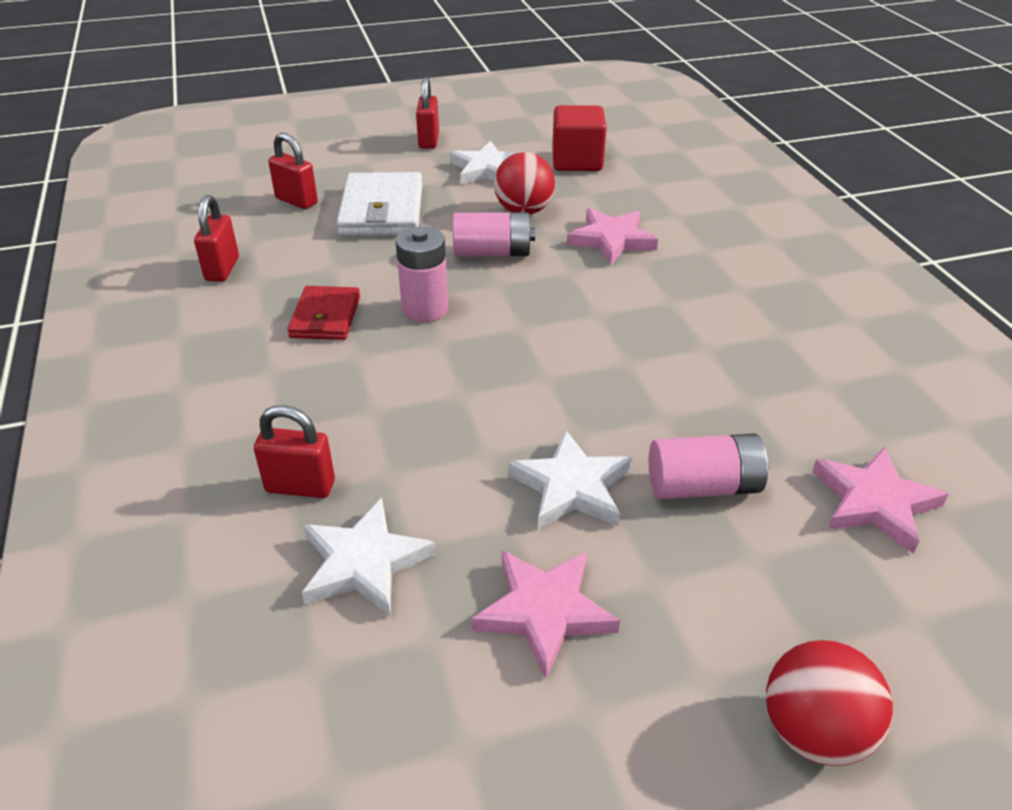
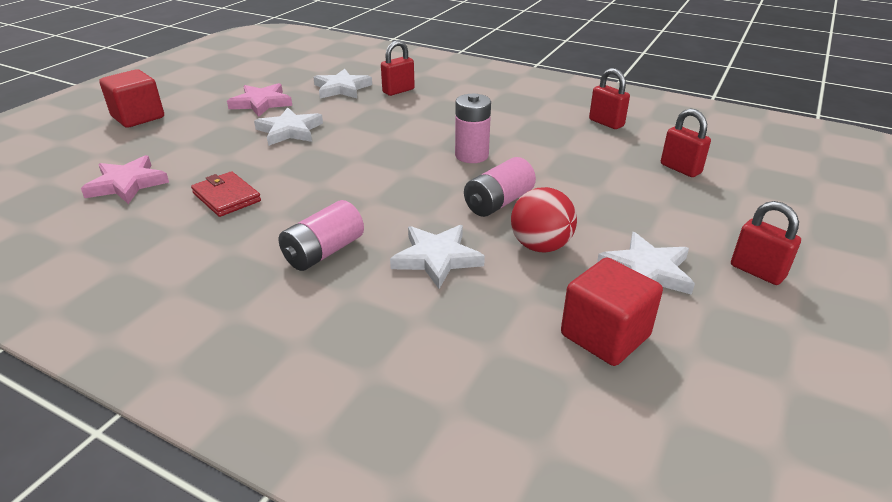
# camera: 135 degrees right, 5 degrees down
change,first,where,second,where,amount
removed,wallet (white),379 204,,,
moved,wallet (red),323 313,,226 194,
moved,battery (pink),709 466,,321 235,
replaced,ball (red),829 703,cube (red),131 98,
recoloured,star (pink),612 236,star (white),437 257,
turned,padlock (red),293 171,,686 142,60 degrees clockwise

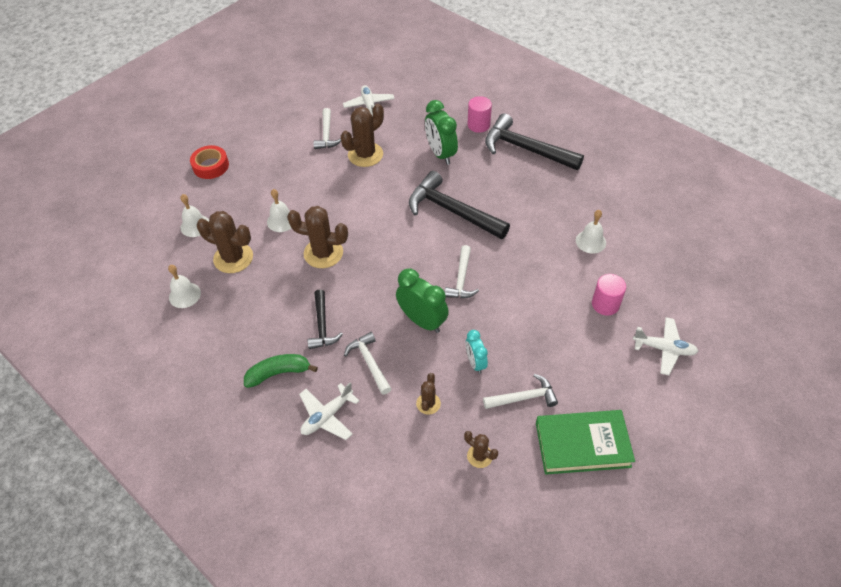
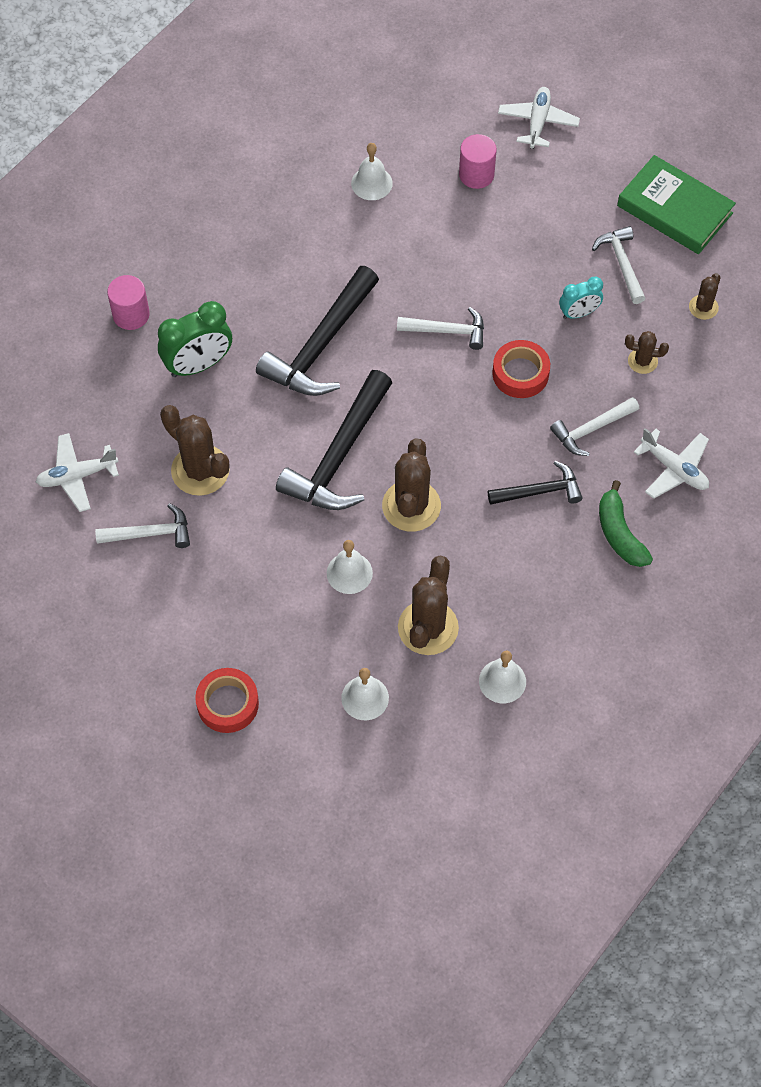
# camera: 95 degrees left, 10 degrees up
change,first,where,second,where,amount
moved,hammer (black),534 141,,334 440,
replaced,clock (green),422 300,tape (red),521 369,
turned,book (green),585 442,,676 204,45 degrees counterclockwise

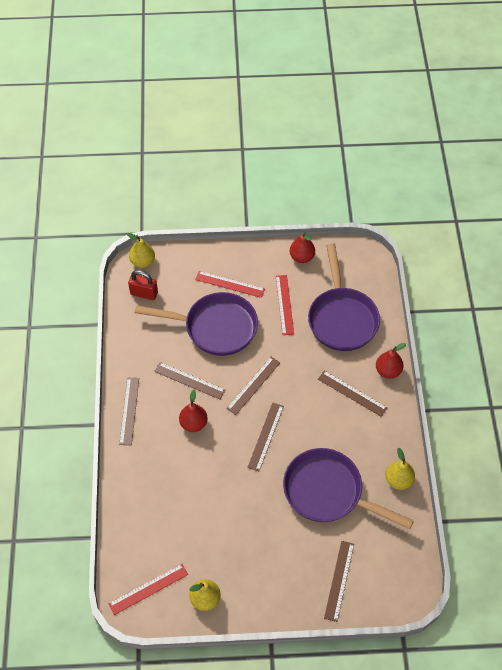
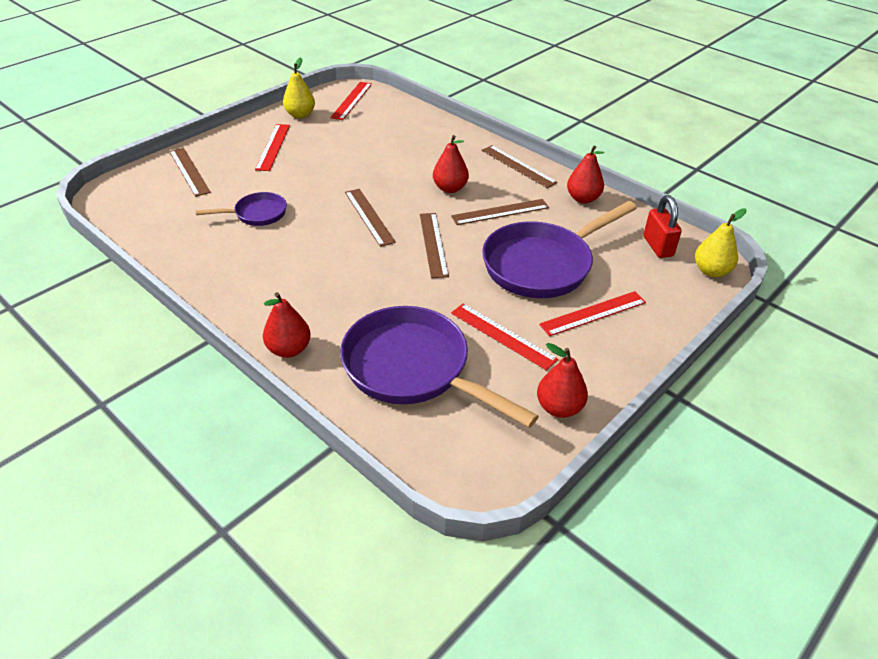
# camera: 135 degrees right, 15 degrees down
change,first,where,second,where,amount
removed,ruler (brown),352 394,,,
removed,pear (yellow),400 469,,,
added,,,ruler (red),272 147,
added,,,pear (red),585 175,
turned,padlock (red),143 285,,662 226,75 degrees counterclockwise
resized,pan (purple),348 488,,241 209,x0.51

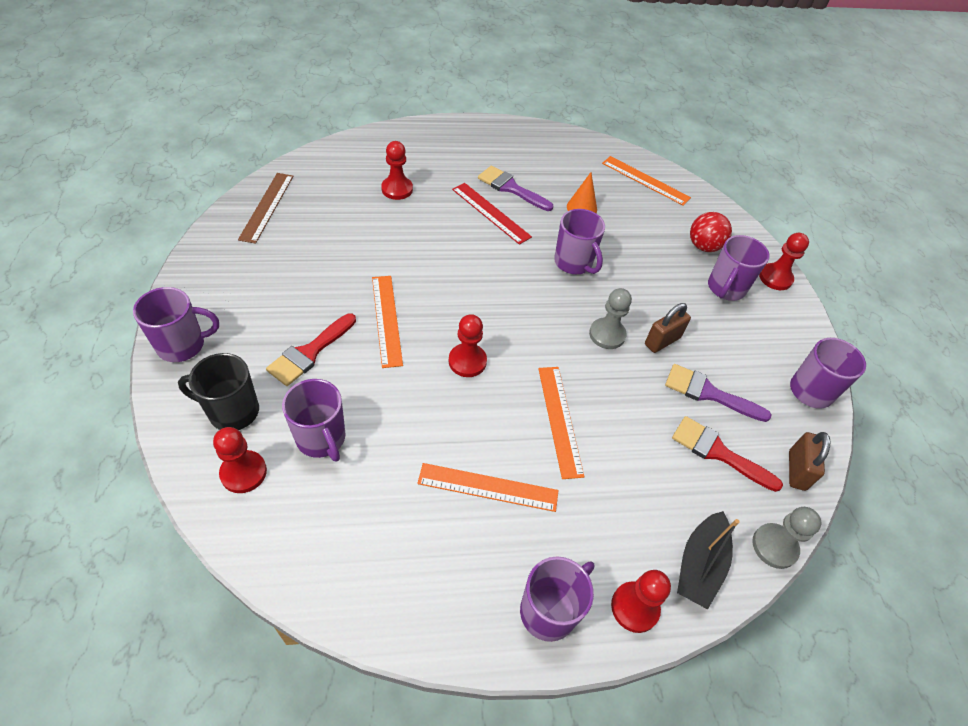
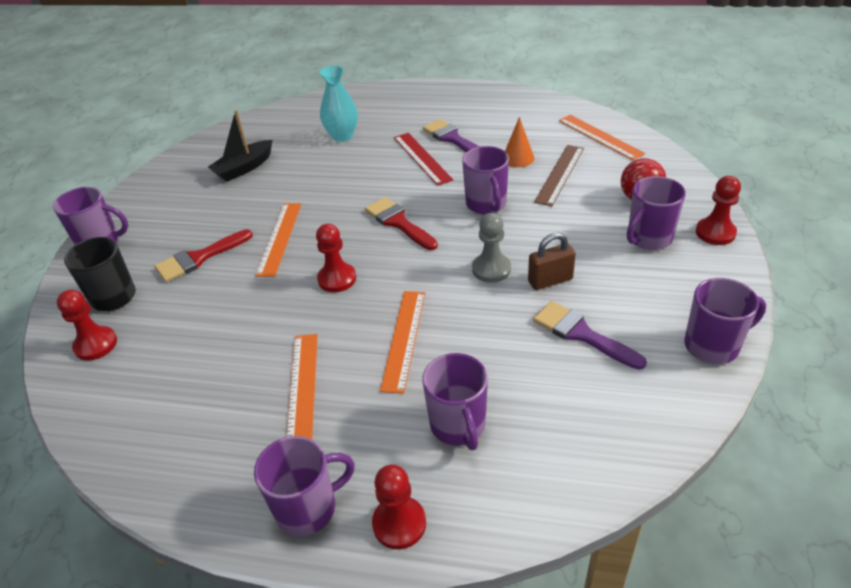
# camera: 25 degrees right, 10 degrees down
change,first,where,second,where,amount
removed,pawn (grey),786 538,,,
removed,padlock (brown),809 461,,,
moved,ruler (brown),266 208,,559 175,
moved,mug (purple),314 420,,455 401,
moved,brush (red),727 454,,401 223,
moved,boat (black),708 560,,240 146,
replaced,pawn (red),397 170,vase (turquoise),338 103,
turned,ruler (orange),488 487,,302 386,60 degrees clockwise

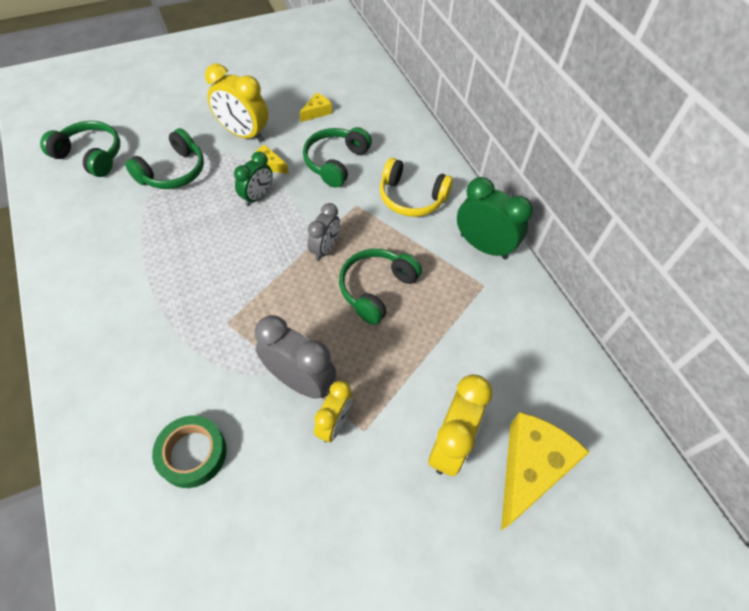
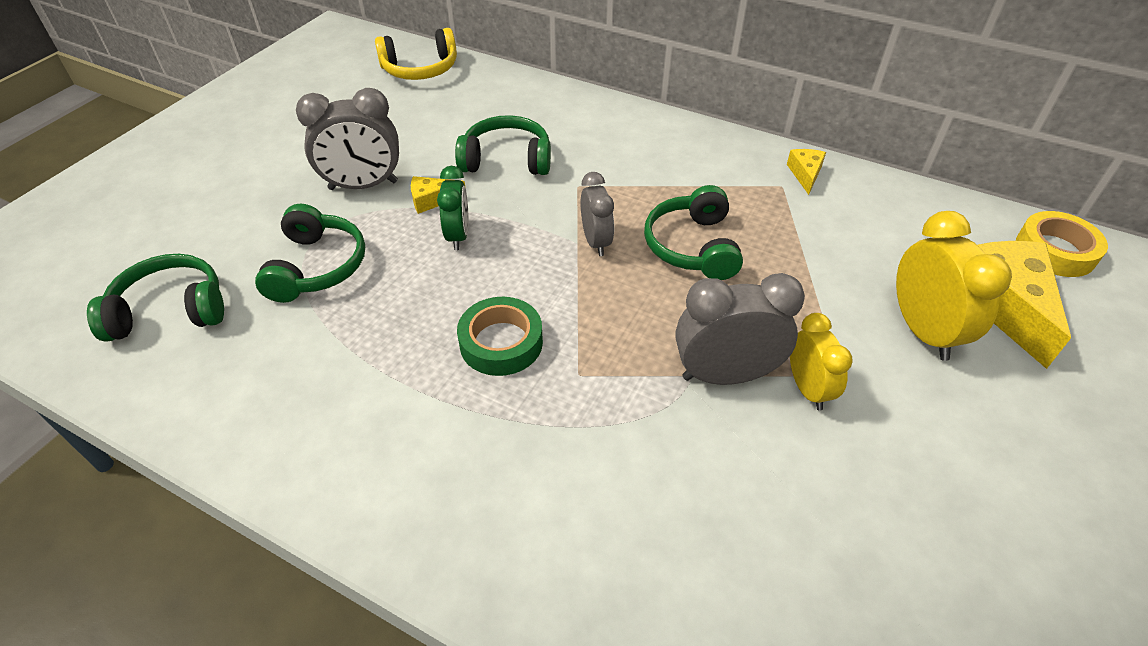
# camera: 35 degrees left, 10 degrees down
change,first,where,second,where,amount
removed,clock (green),495 218,,,
added,,,tape (yellow),1062 244,
moved,tape (green),189 452,,500 336,
moved,cheese (yellow),315 107,,806 172,
moved,headphones (yellow),416 187,,416 54,
recoloured,clock (yellow),236 103,clock (grey),347 139,
turned,headphones (green),337 157,,503 145,105 degrees clockwise

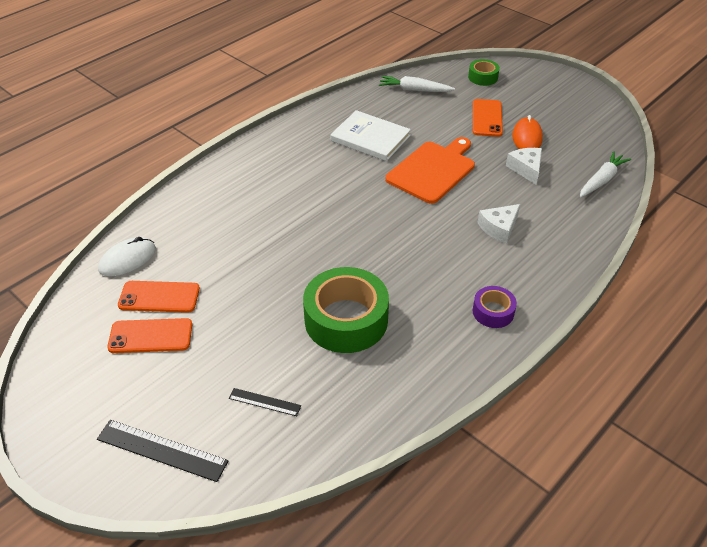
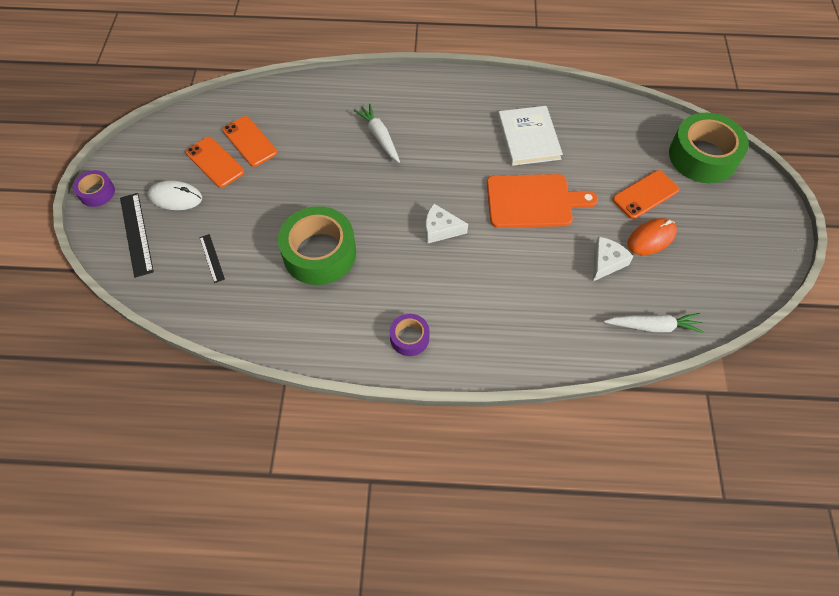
# camera: 50 degrees right, 15 degrees up
change,first,where,second,where,amount
added,,,tape (purple),94 188,
moved,mouse (white),127 257,,175 195,
moved,carrot (white),417 84,,377 133,
moved,cheese (white),499 224,,447 224,
resized,tape (green),484 72,,709 147,x2.00

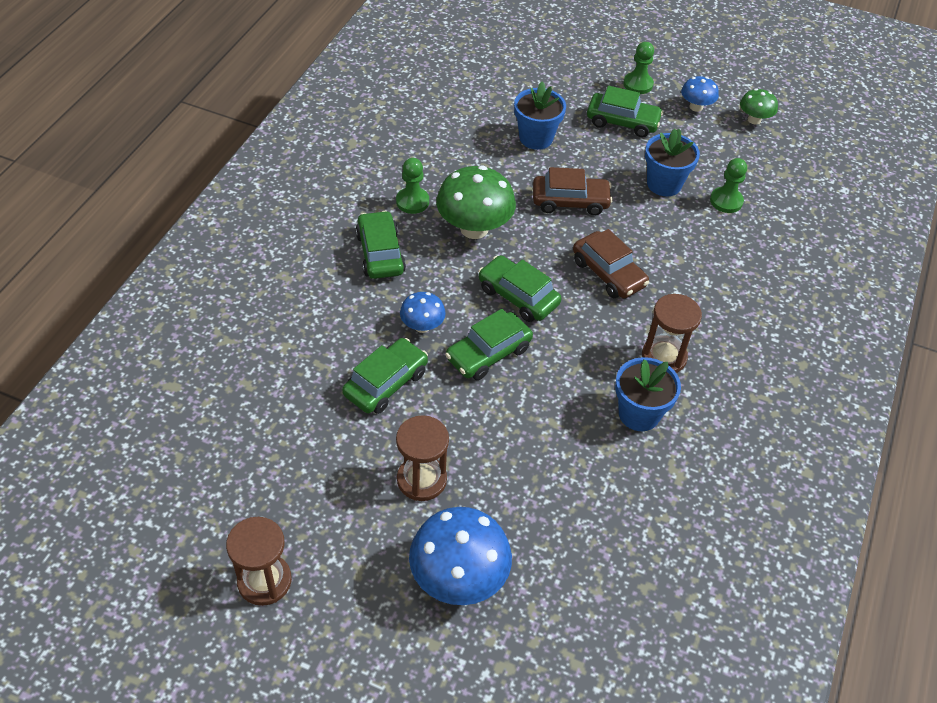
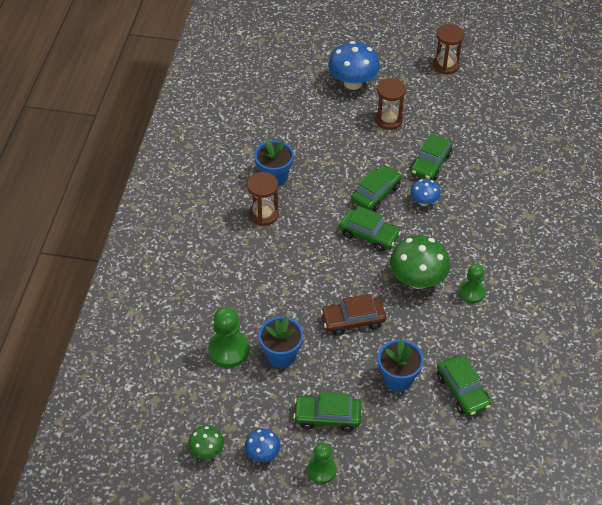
# camera: 170 degrees right, 0 degrees up
change,first,where,second,where,amount
removed,car (brown),611 263,,,
moved,car (green),381 245,,464 385,
resized,pawn (green),728 185,,228 337,x1.50

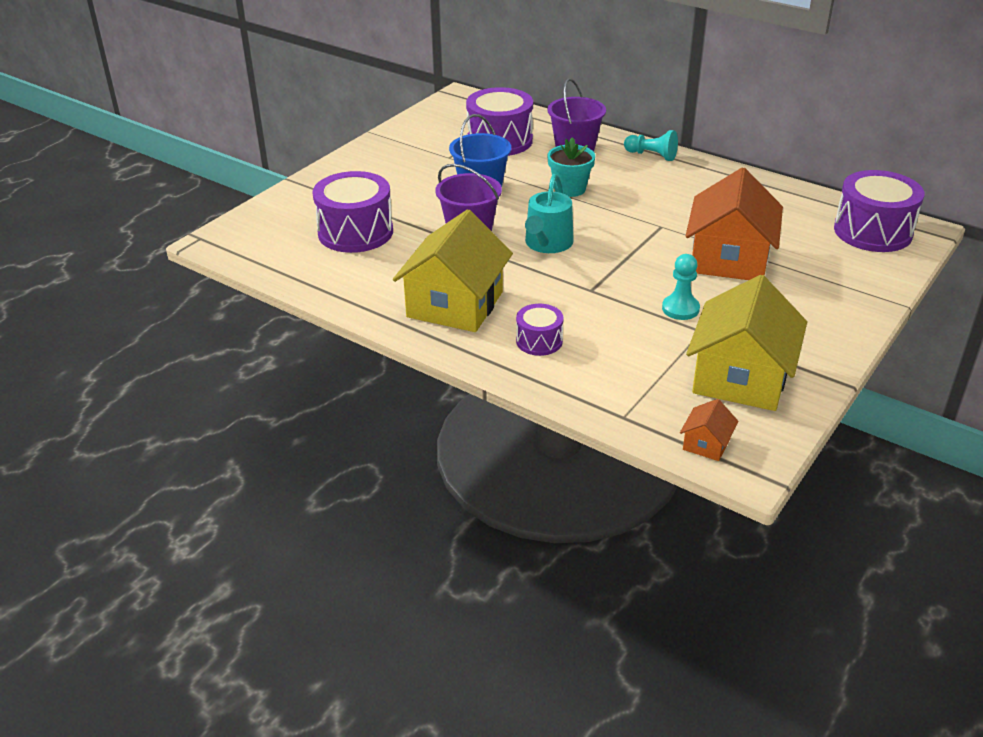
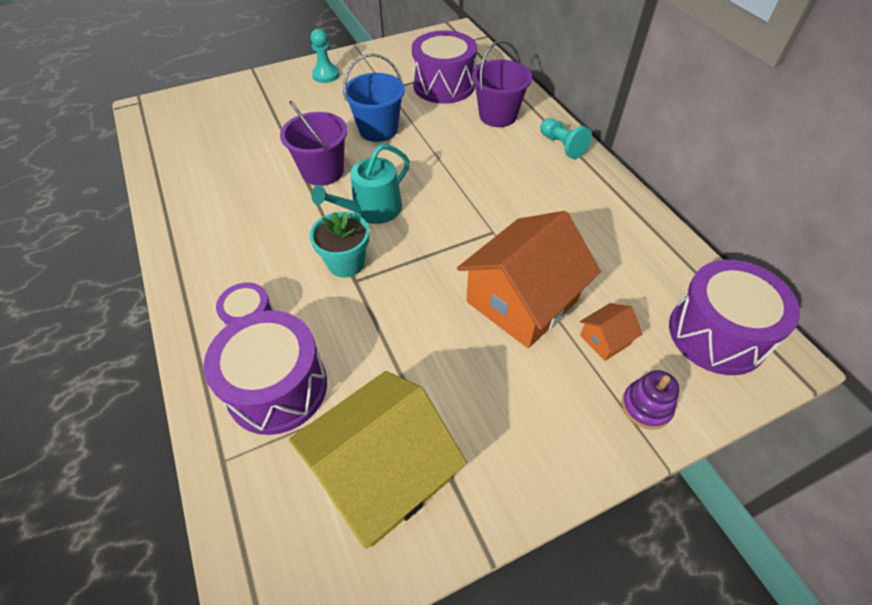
# camera: 30 degrees right, 15 degrees up
change,first,where,second,where,amount
removed,house (yellow),453 270,,,
added,,,stacking toy (purple),651 400,
moved,drum (purple),353 212,,265 372,
moved,flower pot (turquoise),571 167,,339 245,
moved,pawn (turquoise),681 287,,325 56,
moved,house (orange),709 430,,611 332,

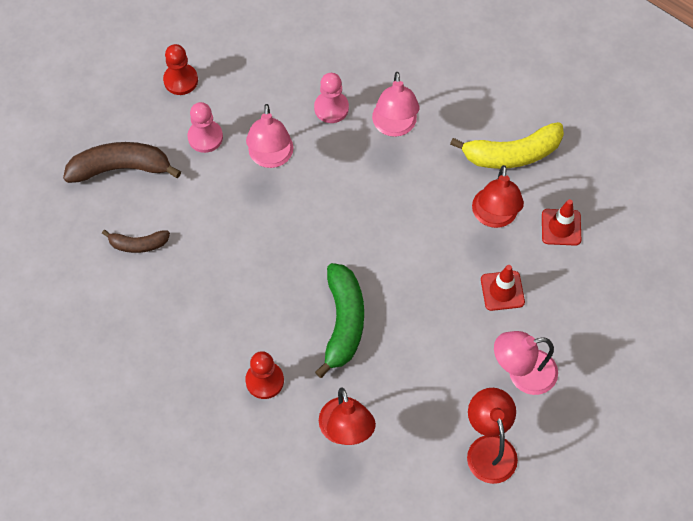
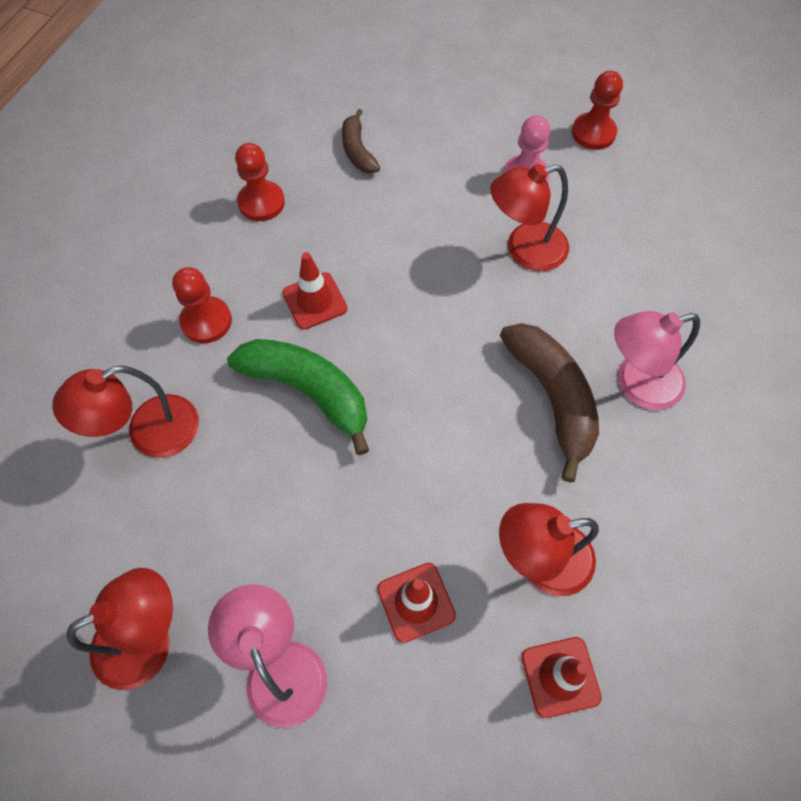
# camera: 75 degrees right, 0 degrees up
change,first,where,second,where,amount
removed,pawn (pink),331 98,,,
removed,banana (yellow),507 145,,,
added,,,pawn (red),260 182,
added,,,traffic cone (red),315 291,
moved,banana (brown),122 162,,549 403,
recoloured,lamp (pink),270 136,lamp (red),529 217,
turned,banana (green),339 320,,298 397,135 degrees counterclockwise

